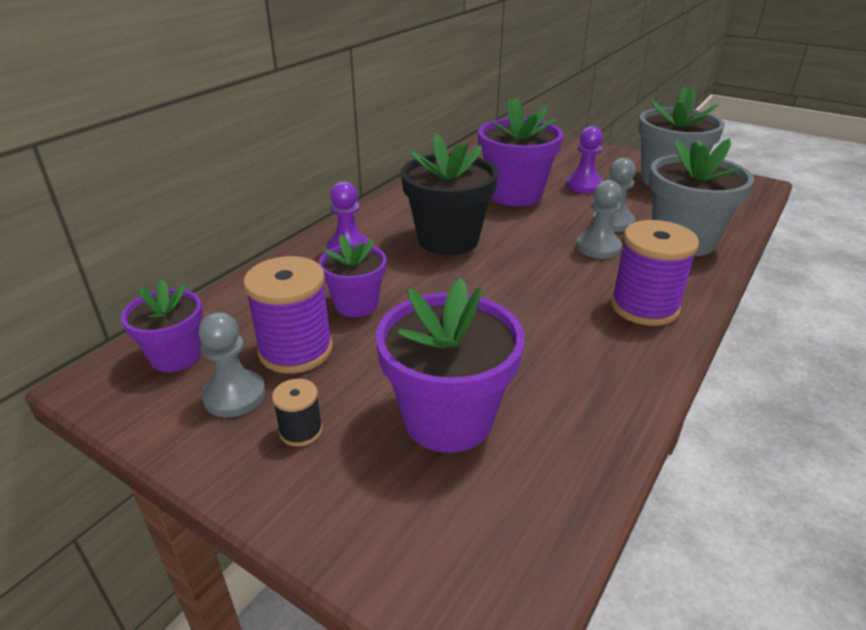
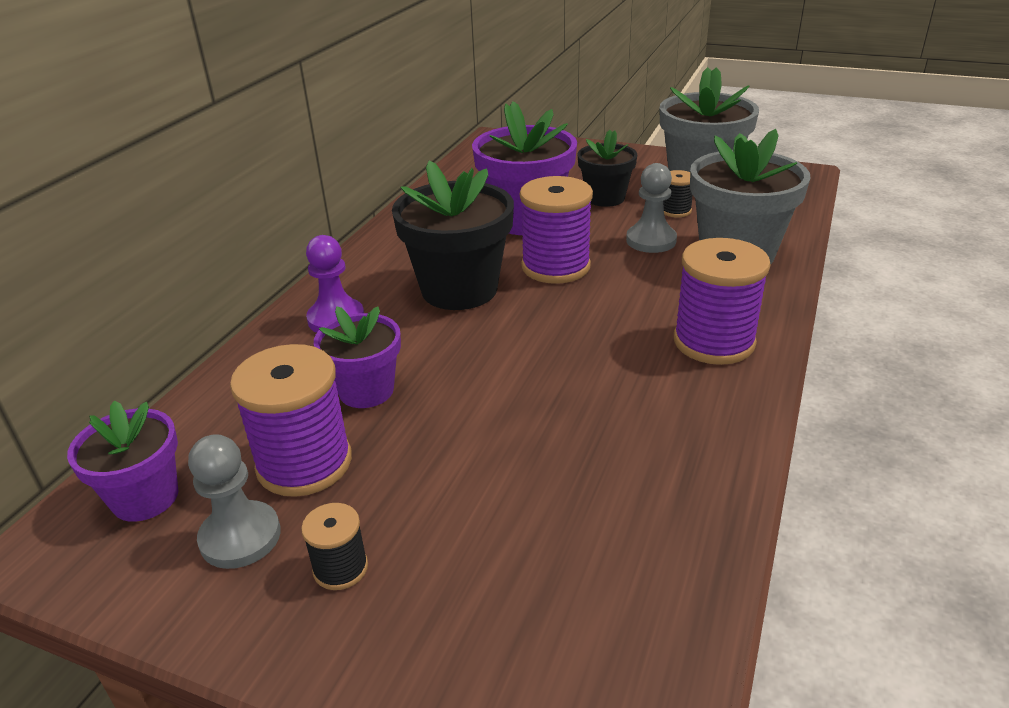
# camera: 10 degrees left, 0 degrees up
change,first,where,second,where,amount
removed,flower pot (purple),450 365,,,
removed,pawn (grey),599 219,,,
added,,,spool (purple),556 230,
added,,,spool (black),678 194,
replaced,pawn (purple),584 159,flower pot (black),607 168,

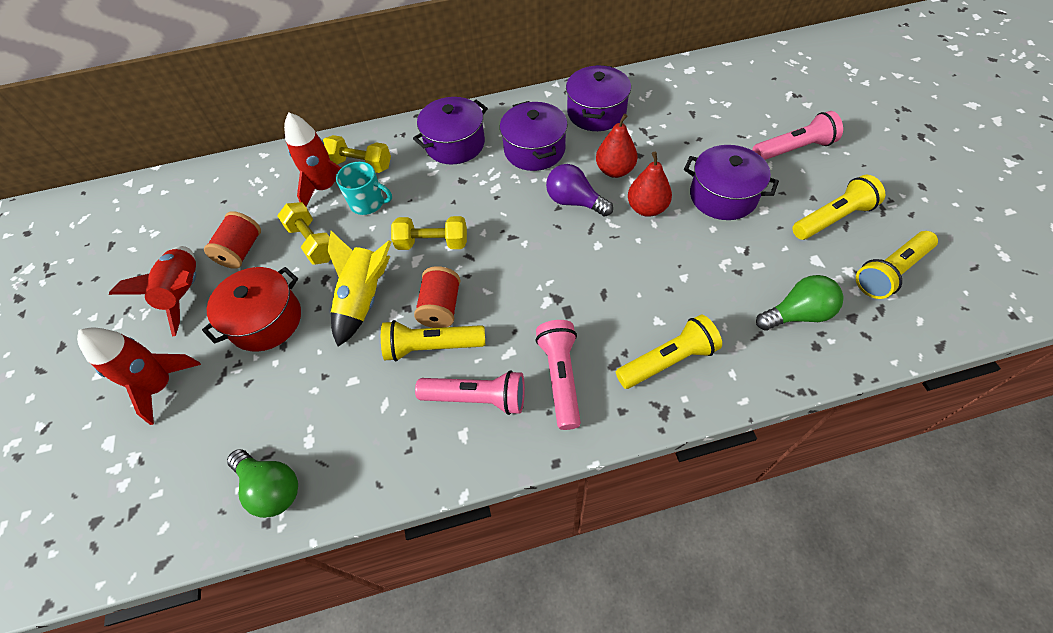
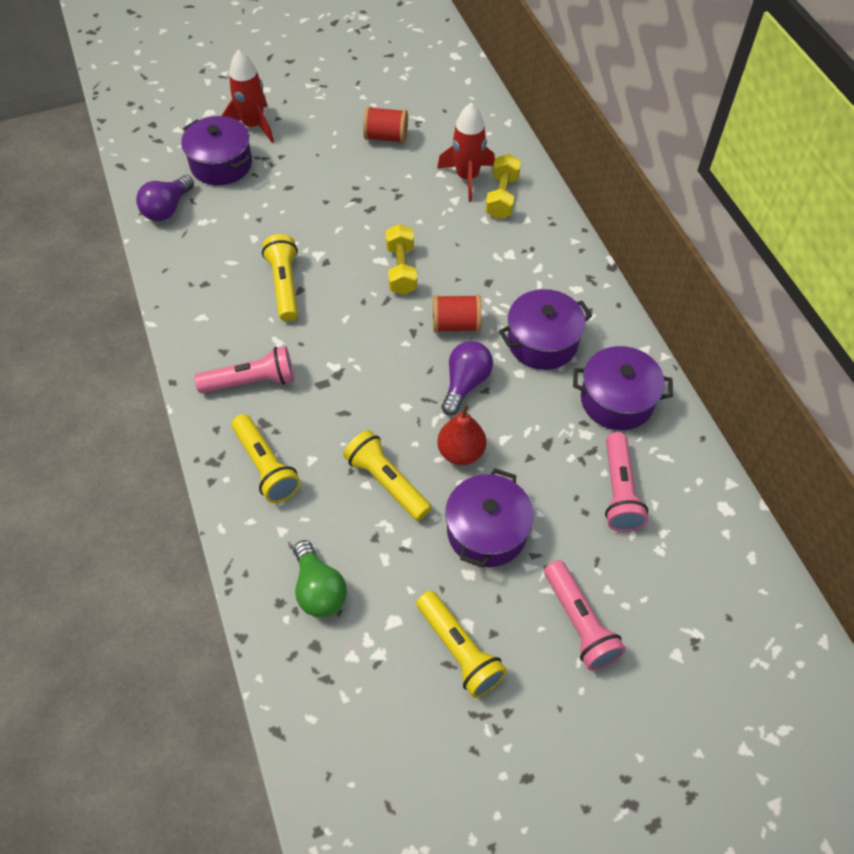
# camera: 80 degrees right, 0 degrees up
change,first,where,second,where,amount
removed,rocket (red),152 291,,,
removed,pot (red),251 309,,,
removed,dumbbell (yellow),304 233,,,
removed,rocket (yellow),359 288,,,
removed,mug (turquoise),364 188,,,
removed,pear (red),616 146,,,
moved,pot (purple),450 131,,216 150,
moved,spool (red),437 297,,457 314,
moved,flashlight (pink),470 392,,626 482,
moved,flashlight (yellow),897 265,,387 475,
recoloured,light bulb (green),262 483,light bulb (purple),165 198,

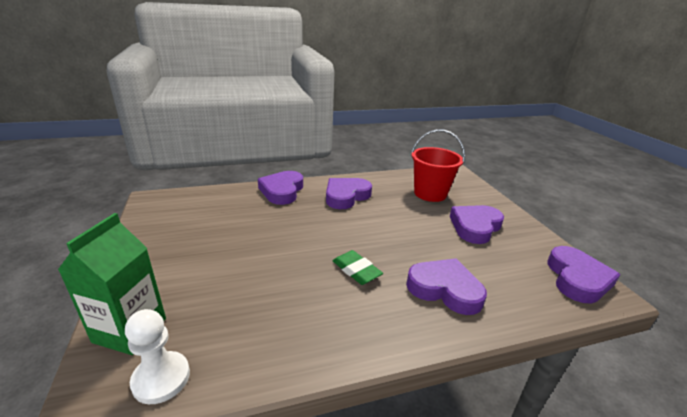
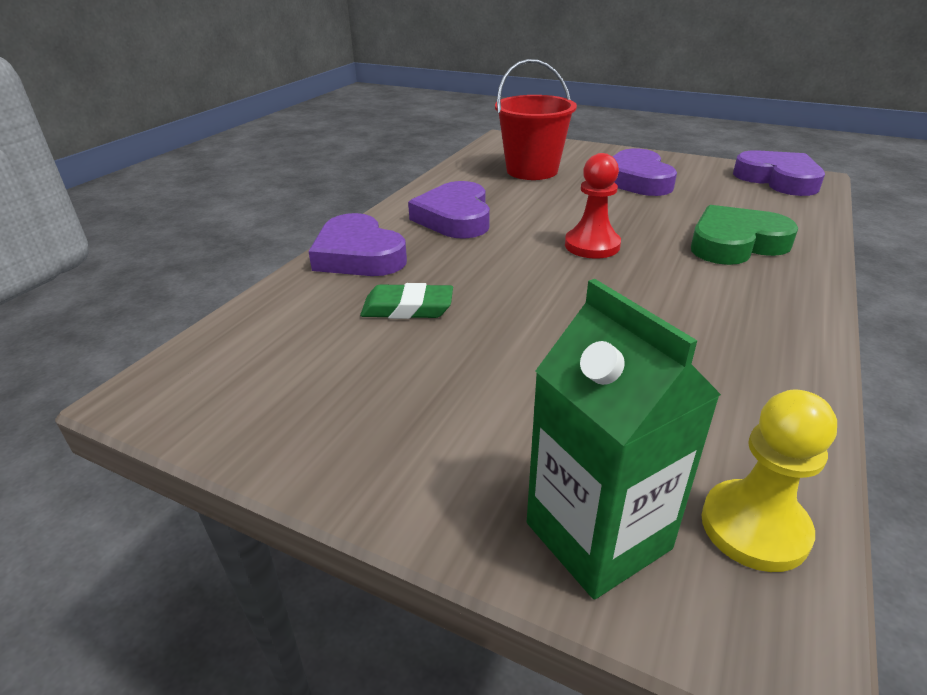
# camera: 45 degrees left, 5 degrees up
change,first,where,second,where,amount
added,,,pawn (red),593 206,
moved,eraser (green),358 267,,406 301,
recoloured,pawn (white),157 356,pawn (yellow),769 481,
recoloured,heart (purple),446 286,heart (green),744 235,

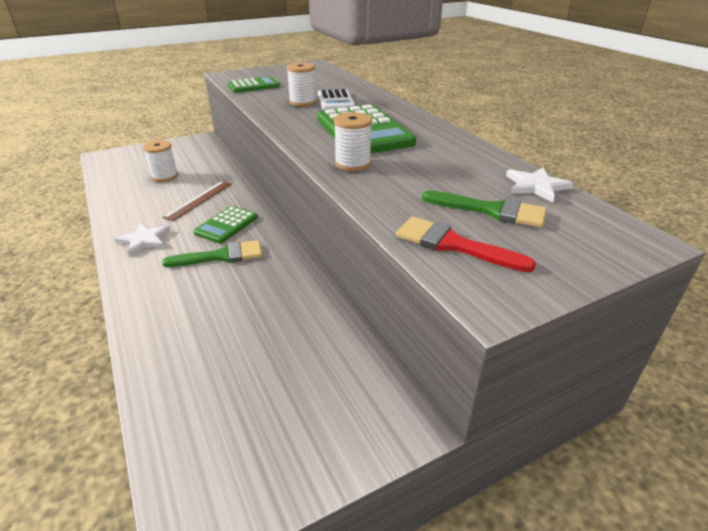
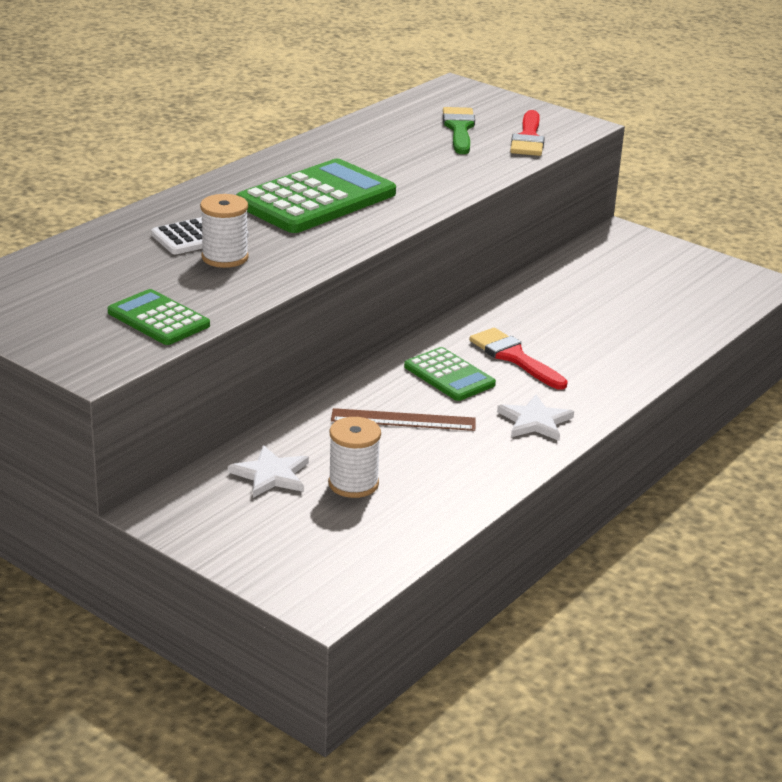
# camera: 115 degrees left, 5 degrees down
change,first,where,second,where,amount
removed,spool (white),353 141,,,
moved,star (white),540 184,,268 471,
recoloured,brush (green),212 253,brush (red),518 359,
turned,calculator (green),225 224,,450 374,45 degrees clockwise

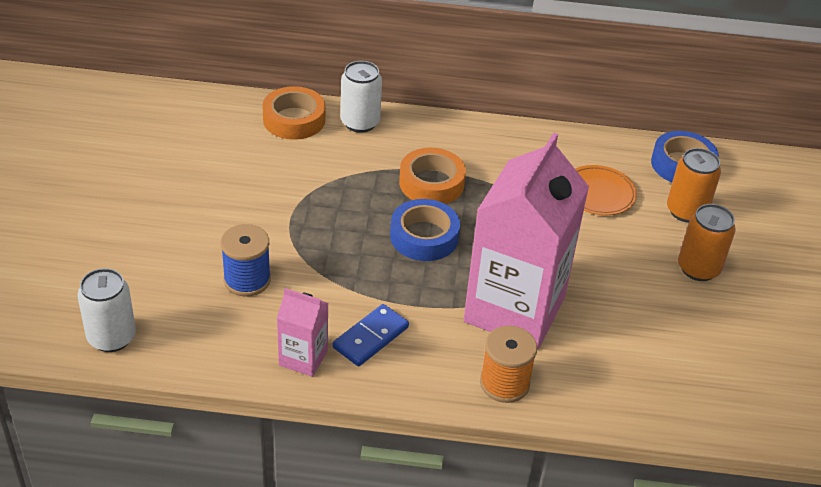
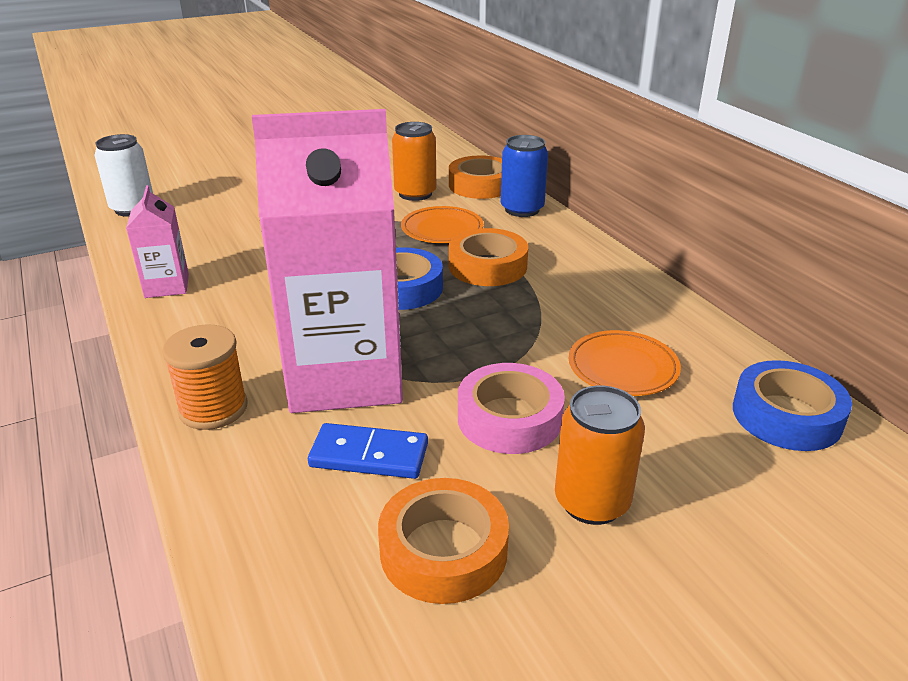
# camera: 60 degrees right, 10 degrees down
change,first,where,second,where,amount
removed,spool (blue),246 260,,,
added,,,tape (orange),443 541,
added,,,plate (orange),442 224,
added,,,tape (pink),511 408,
moved,domino (blue),371 335,,368 451,
moved,can (orange),694 185,,414 161,
recoloured,can (white),361 97,can (blue),524 176,

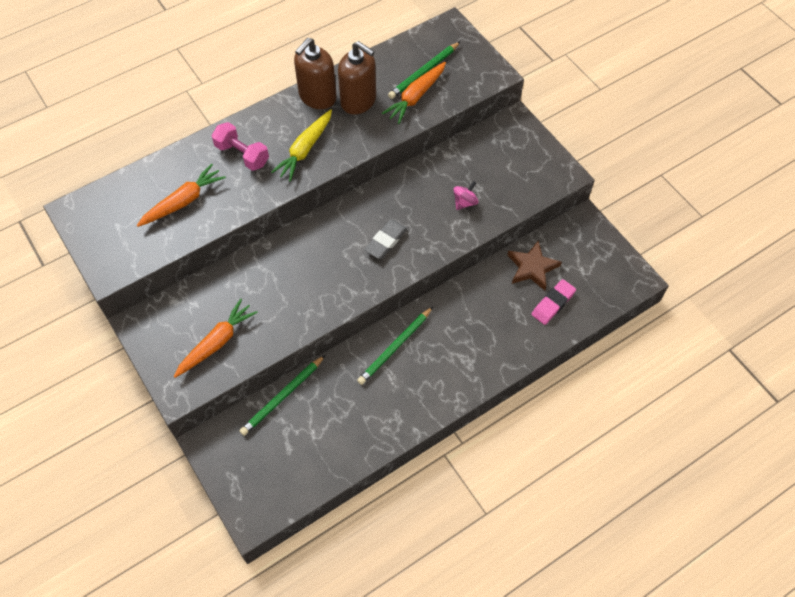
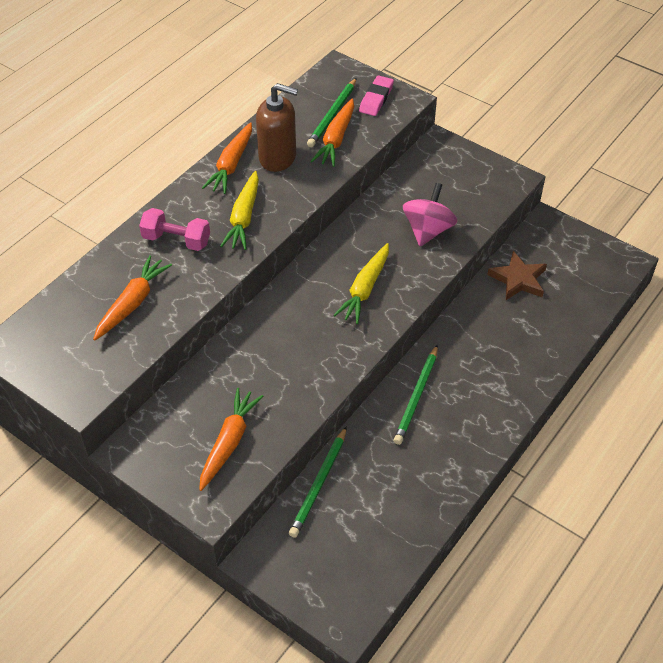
# camera: 20 degrees left, 10 degrees down
change,first,where,second,where,amount
moved,eraser (pink),553 302,,376 95,
replaced,soap dispenser (brown),315 73,carrot (orange),227 158,
replaced,eraser (grey),385 239,carrot (yellow),361 283,
resized,spinning top (pink),466 195,,430 214,x1.75

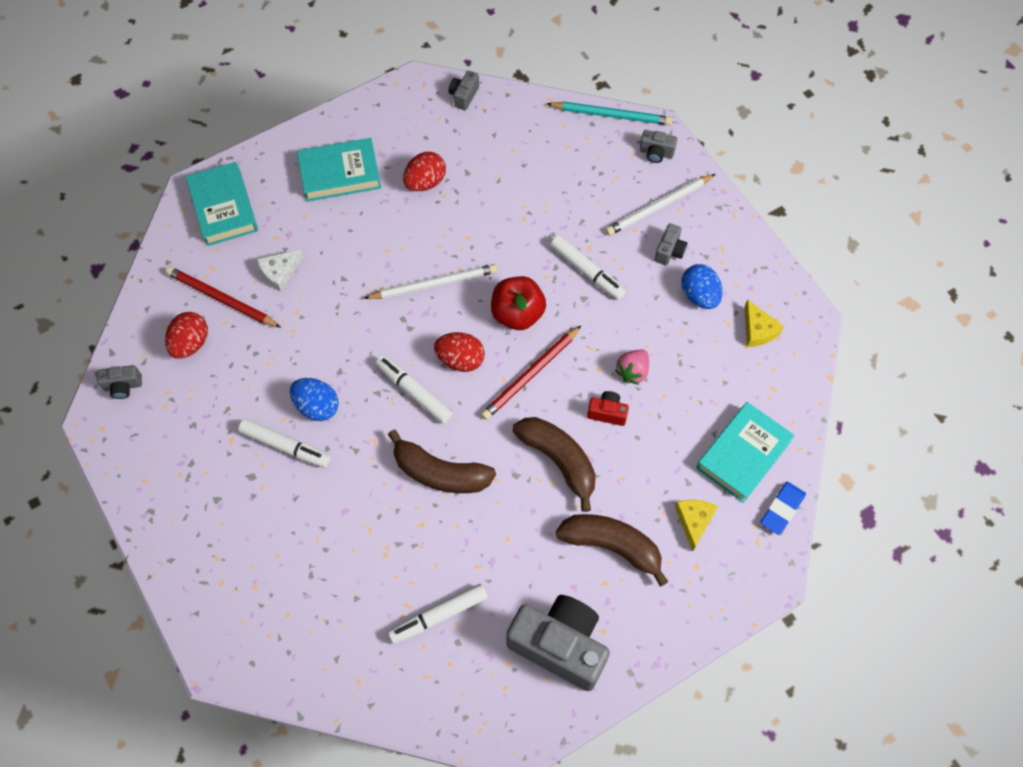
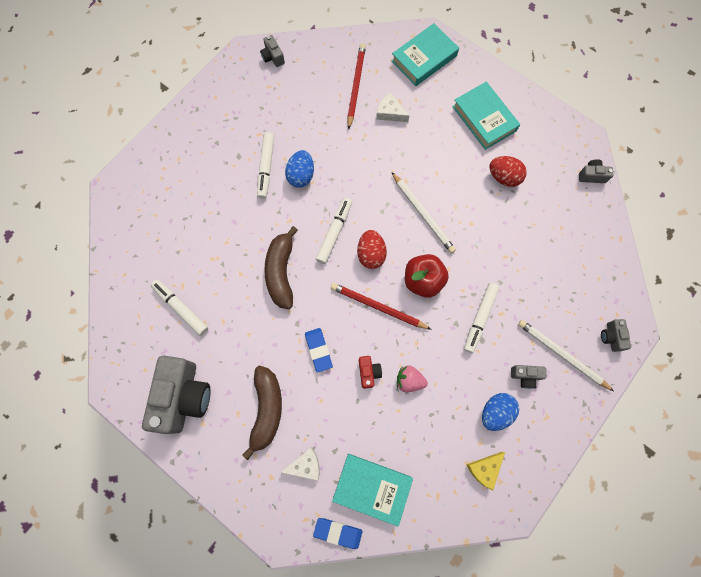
# camera: 70 degrees right, 10 degrees up
change,first,where,second,where,amount
removed,egg (red),186 335,,,
removed,pencil (turquoise),609 113,,,
replaced,banana (brown),554 464,eraser (blue),319 350,
recoloured,cheese (yellow),696 525,cheese (white),300 464,

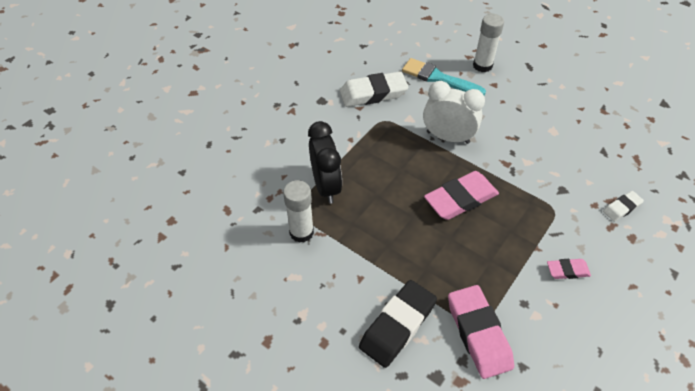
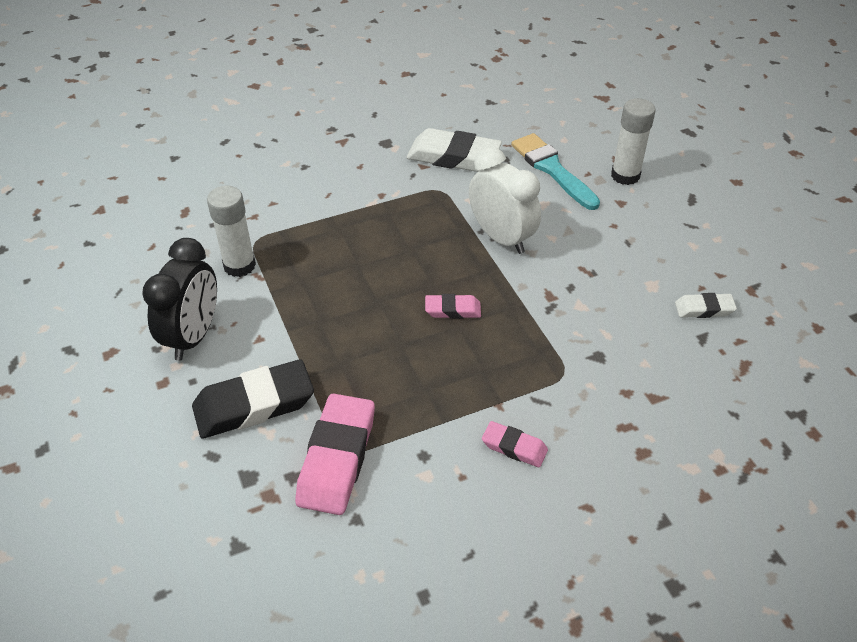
# camera: 30 degrees right, 5 degrees down
change,first,where,second,where,amount
moved,clock (black),325 162,,179 299,
moved,eraser (white),623 206,,706 305,
resized,eraser (pink),461 195,,453 306,x0.52

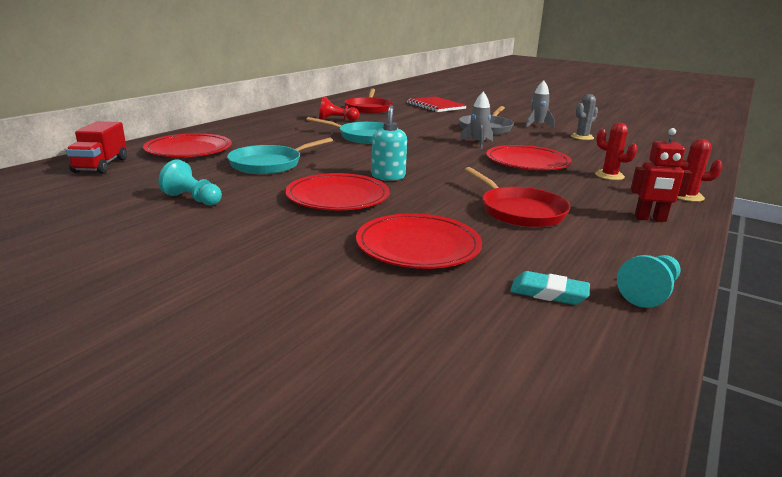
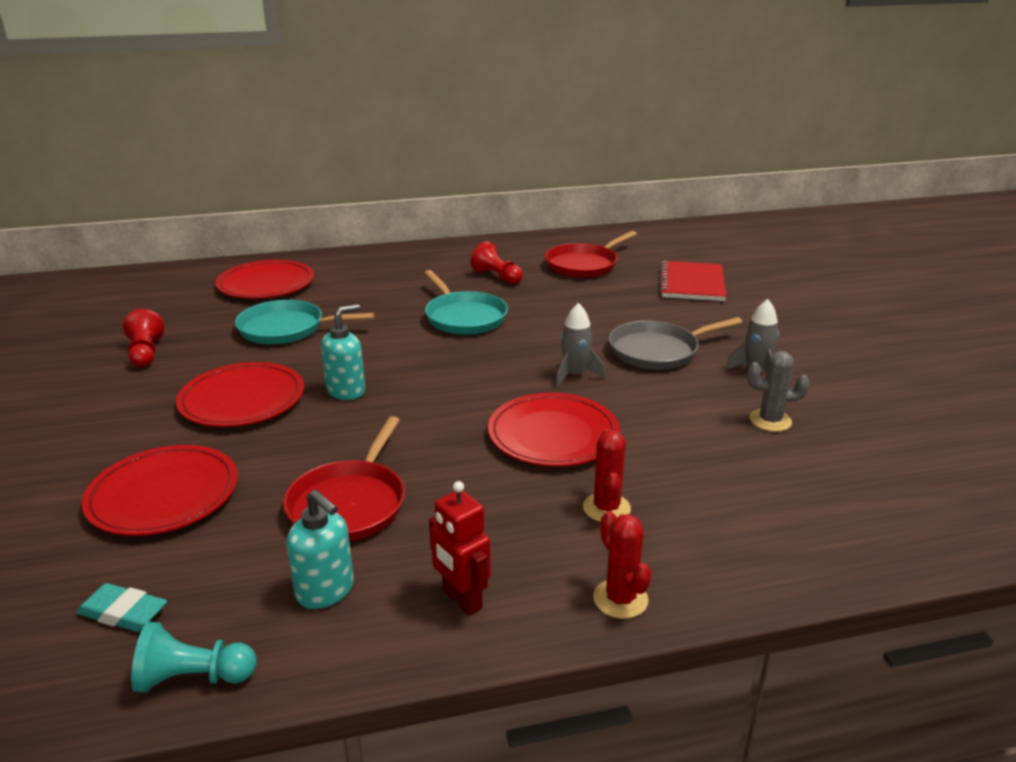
# camera: 45 degrees right, 5 degrees up
change,first,where,second,where,amount
removed,truck (red),96 147,,,
added,,,soap dispenser (turquoise),320 549,
recoloured,pawn (turquoise),190 182,pawn (red),143 338,
turned,eraser (turquoise),550 288,,121 607,45 degrees counterclockwise

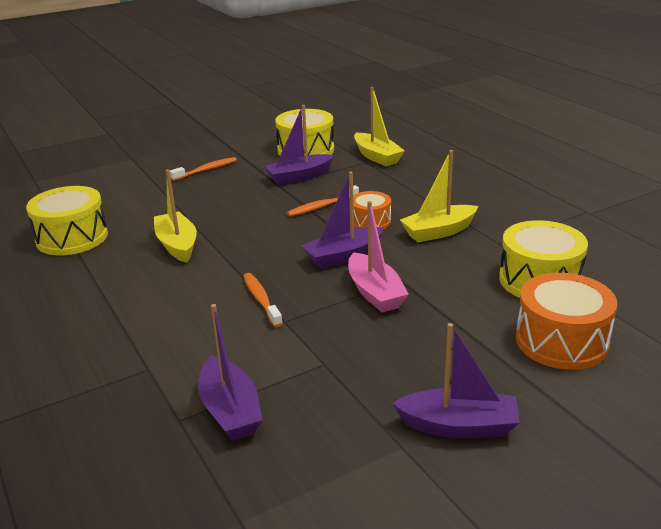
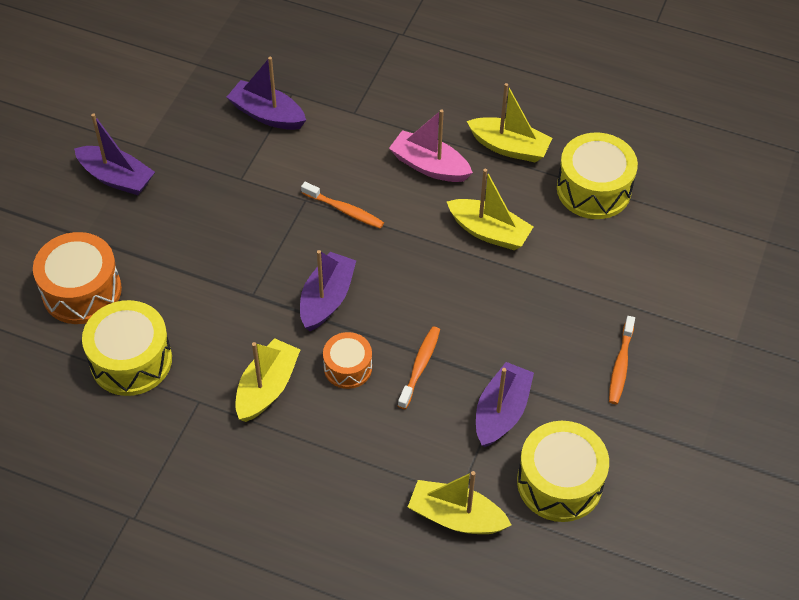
# camera: 140 degrees right, 25 degrees up
change,first,where,second,where,amount
added,,,boat (yellow),510 123,
moved,boat (pink),378 257,,431 145,
turned,boat (purple),456 380,,114 154,120 degrees counterclockwise

